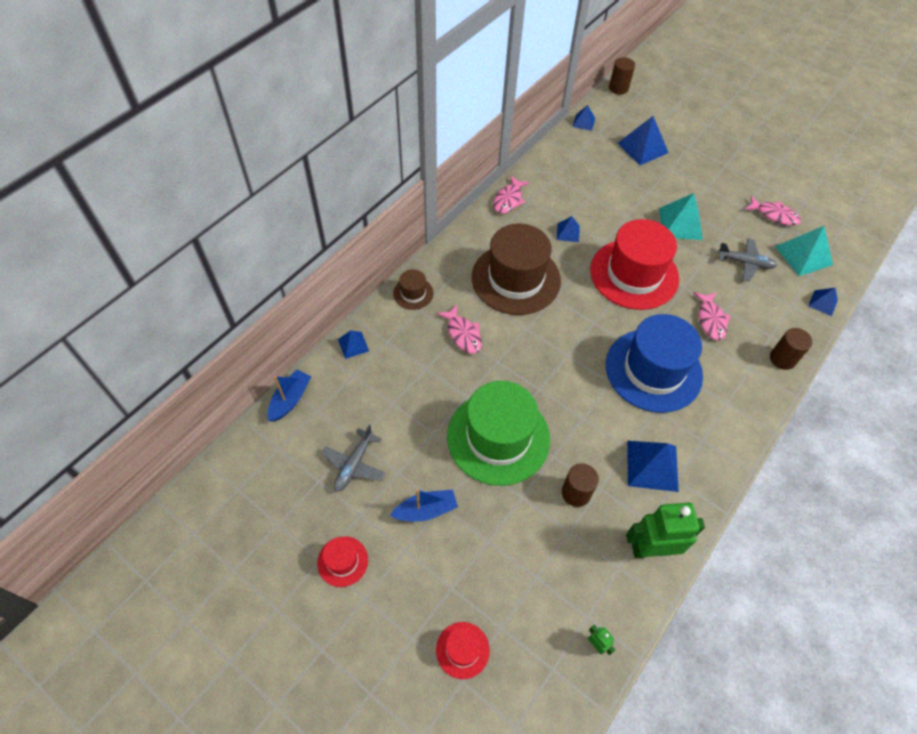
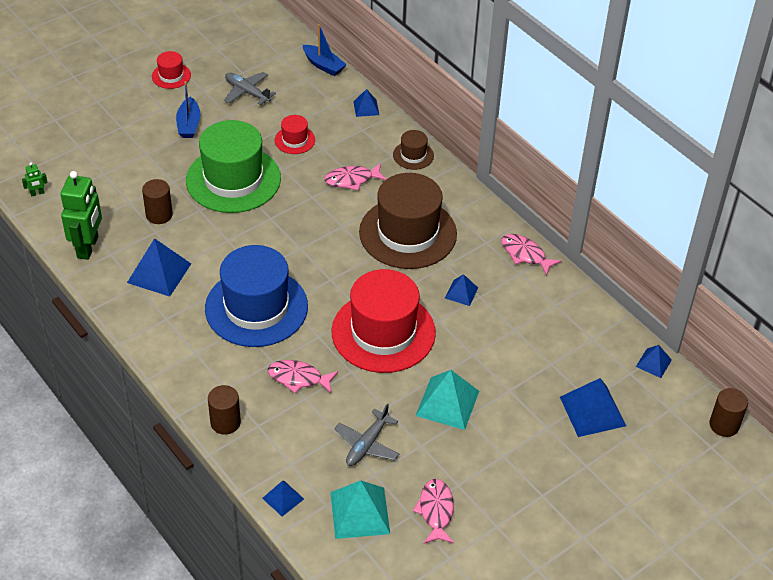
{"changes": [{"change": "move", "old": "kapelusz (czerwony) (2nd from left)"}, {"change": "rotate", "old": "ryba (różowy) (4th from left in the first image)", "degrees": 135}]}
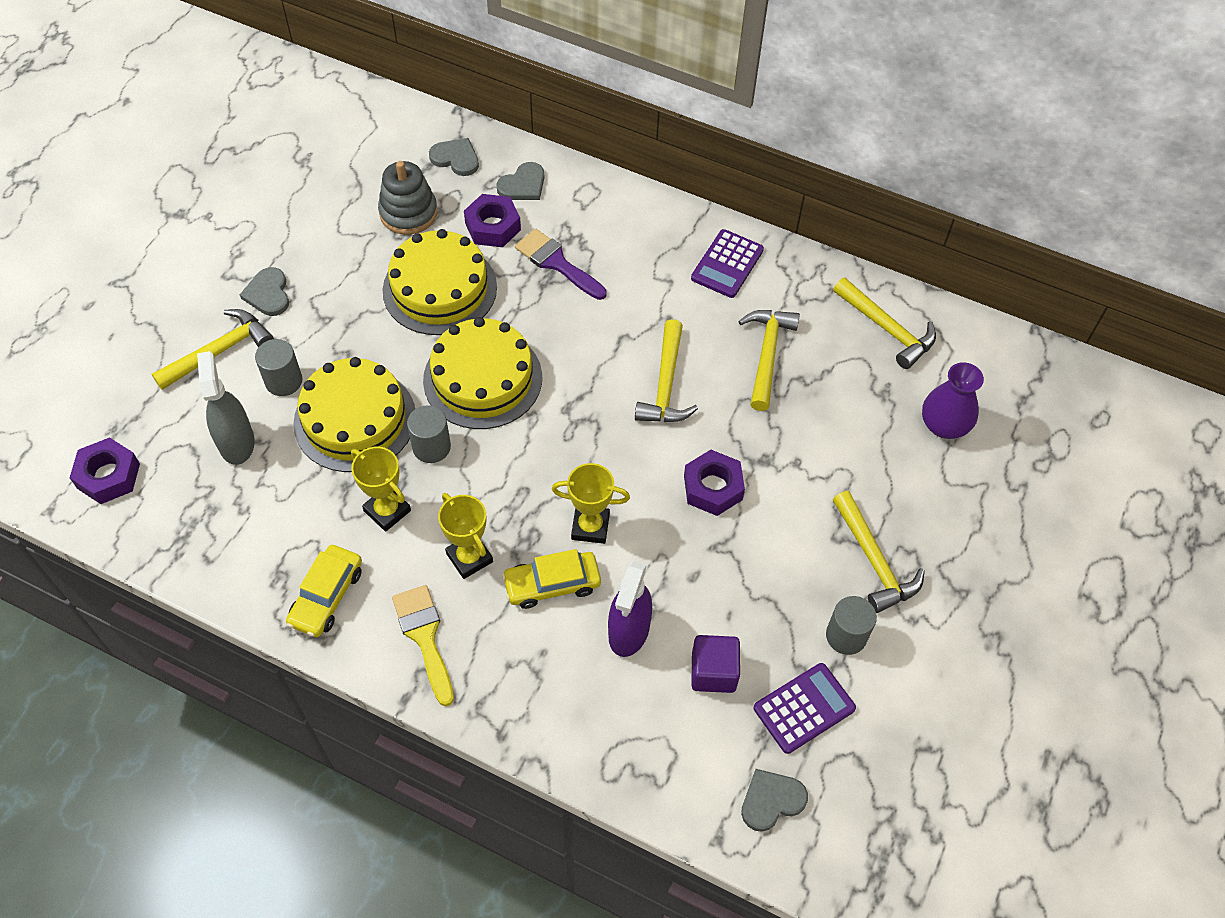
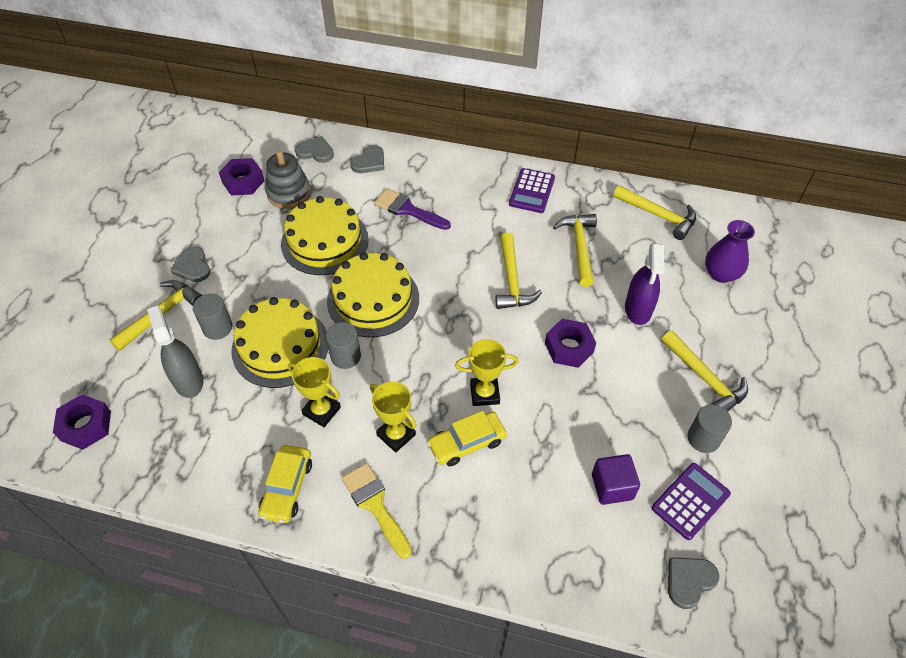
{"changes": [{"change": "move", "old": "nakrętka (fioletowy) (2nd from left)"}, {"change": "move", "old": "spryskiwacz (fioletowy)"}]}
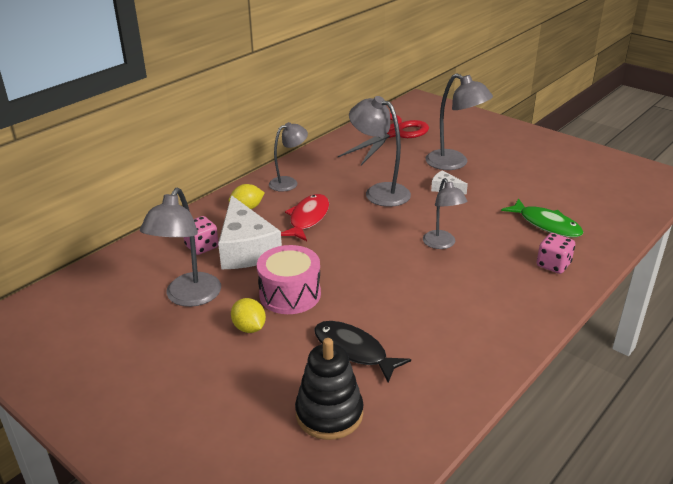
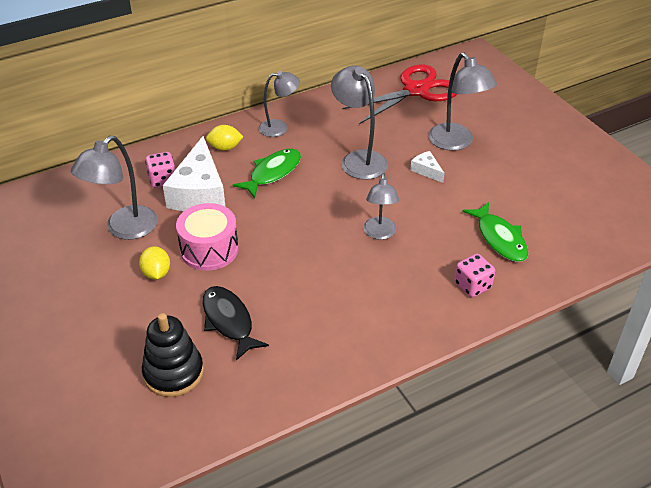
{"changes": [{"change": "recolor", "old": "ryba (czerwony)", "new": "ryba (zielony) (1st from left)"}]}
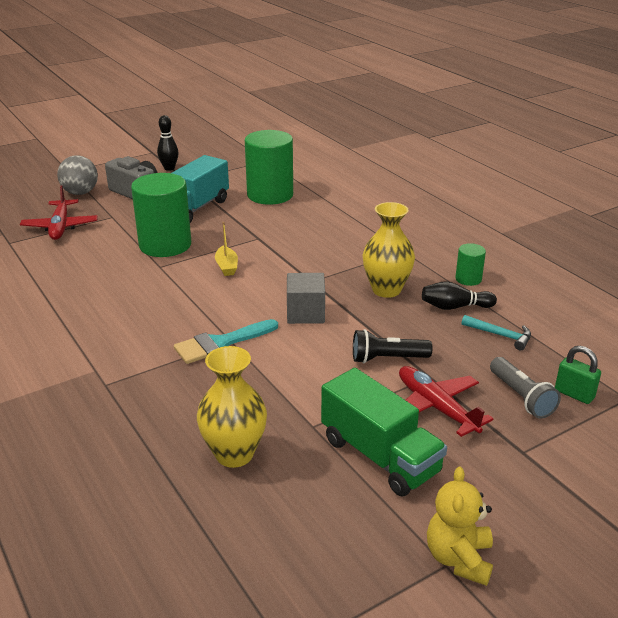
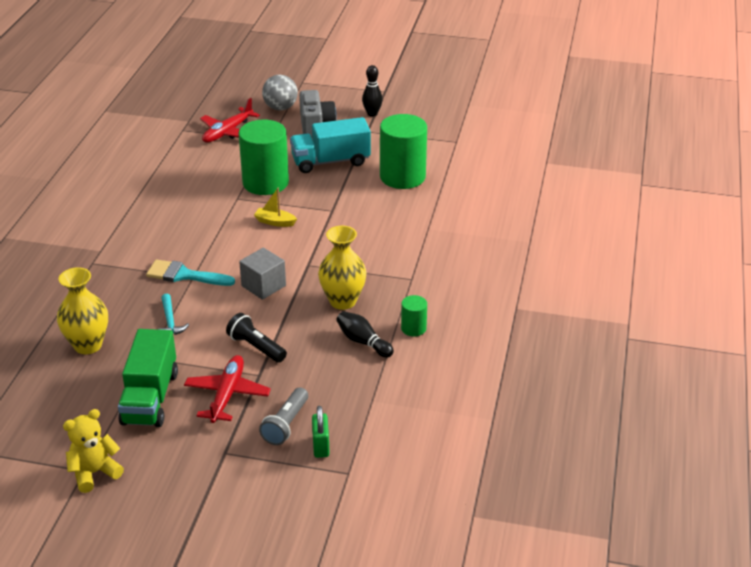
{"changes": [{"change": "rotate", "old": "łódka (żółty)", "degrees": 75}, {"change": "move", "old": "młotek (turkusowy)"}]}
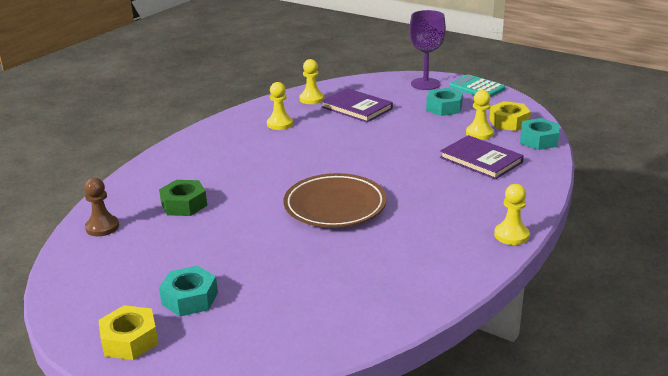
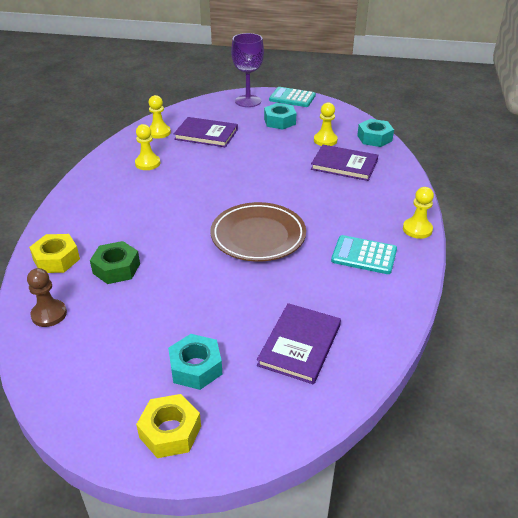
{"changes": [{"change": "move", "old": "nakrętka (żółty) (2nd from left in the first image)", "new": "nakrętka (żółty) (1st from left)"}, {"change": "insert", "new": "książka (fioletowy) (2nd from left)"}, {"change": "insert", "new": "kalkulator (turkusowy) (2nd from left)"}]}
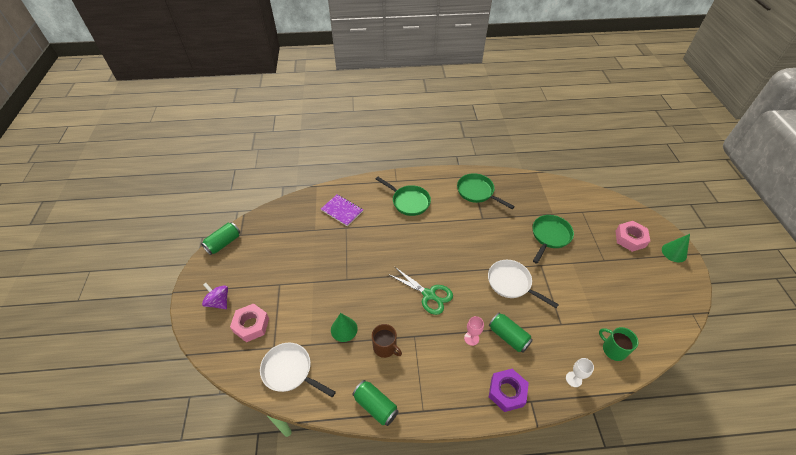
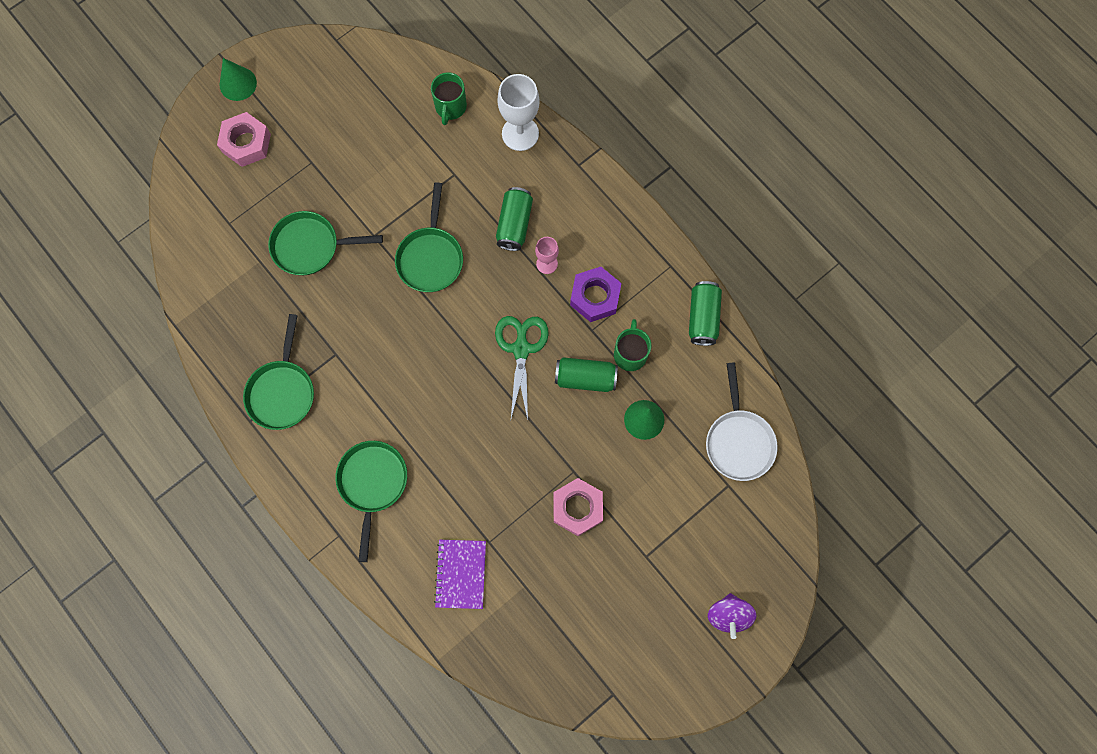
{"changes": [{"change": "move", "old": "puszka (zielony) (1st from left in the first image)", "new": "puszka (zielony) (2nd from left)"}, {"change": "move", "old": "nakrętka (różowy) (1st from left in the first image)", "new": "nakrętka (różowy) (2nd from left)"}, {"change": "recolor", "old": "kubek (brązowy)", "new": "kubek (zielony) (2nd from left)"}, {"change": "recolor", "old": "patelnia (biały) (2nd from left)", "new": "patelnia (zielony) (4th from left)"}, {"change": "move", "old": "nakrętka (fioletowy)"}, {"change": "resize", "old": "kielich (biały)", "factor": 1.79}]}
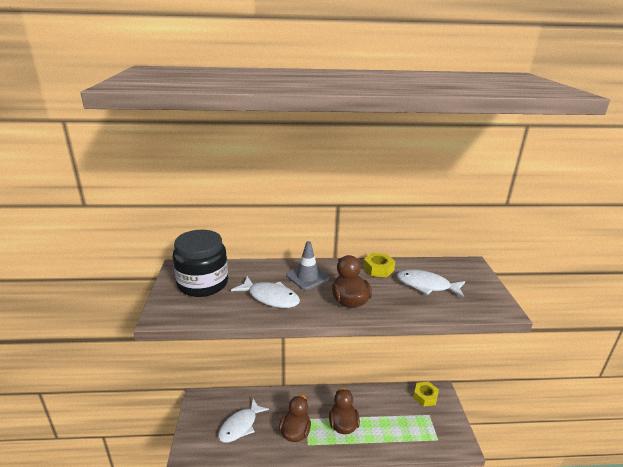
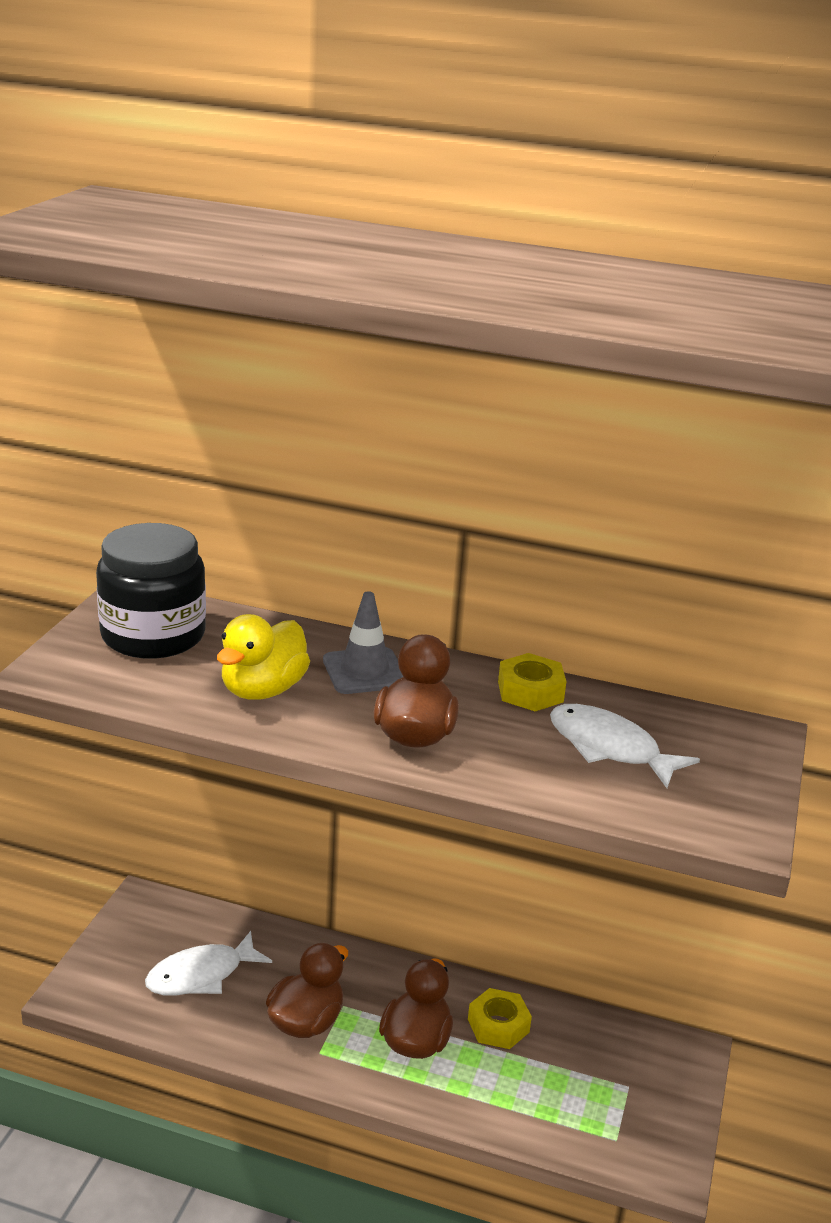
{"changes": [{"change": "replace", "old": "ryba (biały) (2nd from left)", "new": "kaczka (żółty)"}, {"change": "move", "old": "nakrętka (żółty) (2nd from left in the first image)", "new": "nakrętka (żółty) (1st from left)"}]}
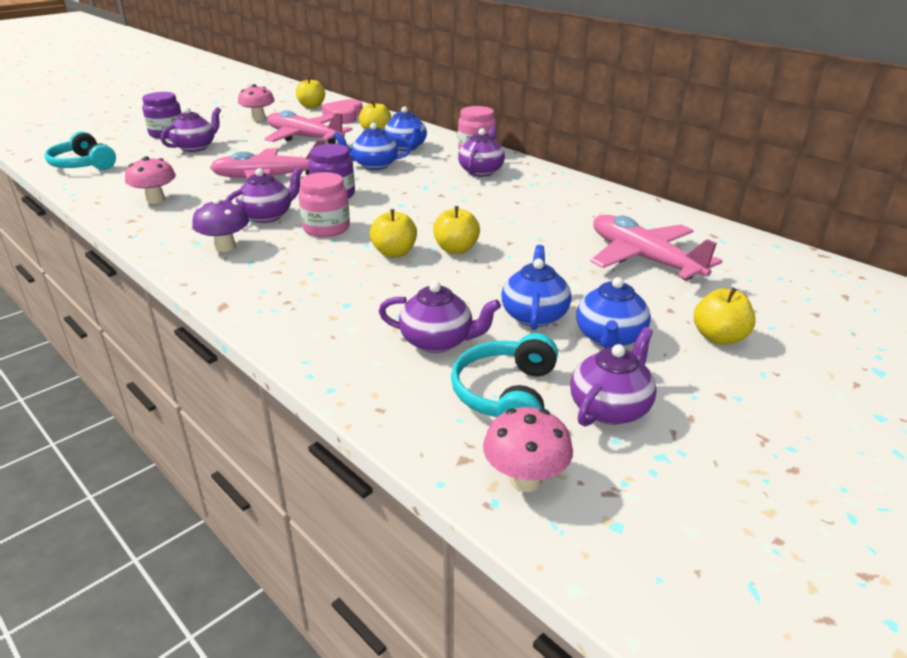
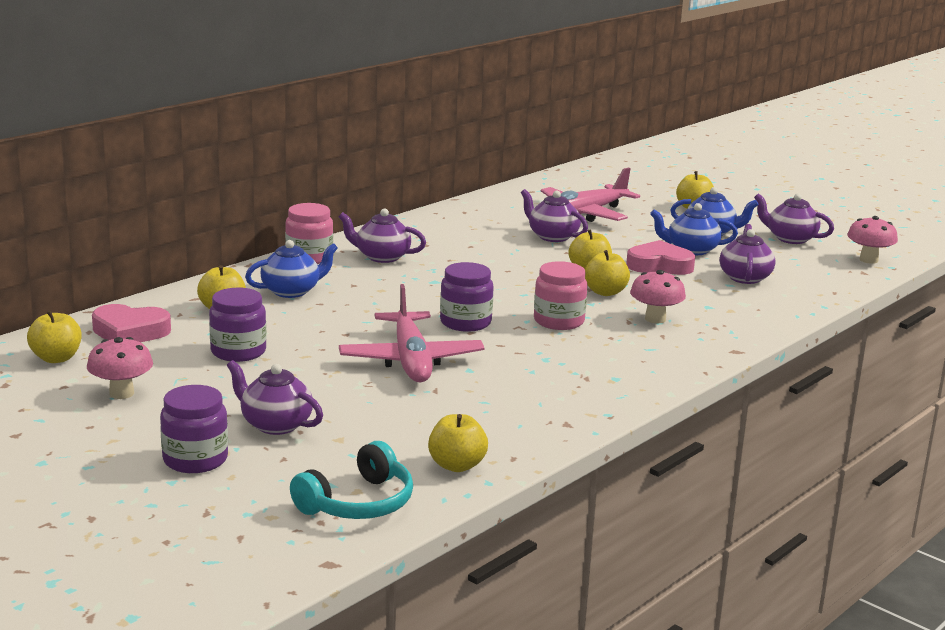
{"changes": [{"change": "move", "old": "grzyb (różowy) (1st from left in the first image)", "new": "grzyb (różowy) (2nd from left)"}, {"change": "delete", "old": "grzyb (fioletowy)"}, {"change": "move", "old": "imbryk (fioletowy) (2nd from left in the first image)", "new": "imbryk (fioletowy) (3rd from left)"}, {"change": "replace", "old": "samolot (różowy) (2nd from left)", "new": "słoik (fioletowy) (2nd from left)"}, {"change": "delete", "old": "imbryk (niebieski) (1st from left)"}, {"change": "delete", "old": "słuchawki (turkusowy) (2nd from left)"}, {"change": "insert", "new": "jabłko (żółty) (3rd from left)"}, {"change": "insert", "new": "serce (różowy) (2nd from left)"}]}
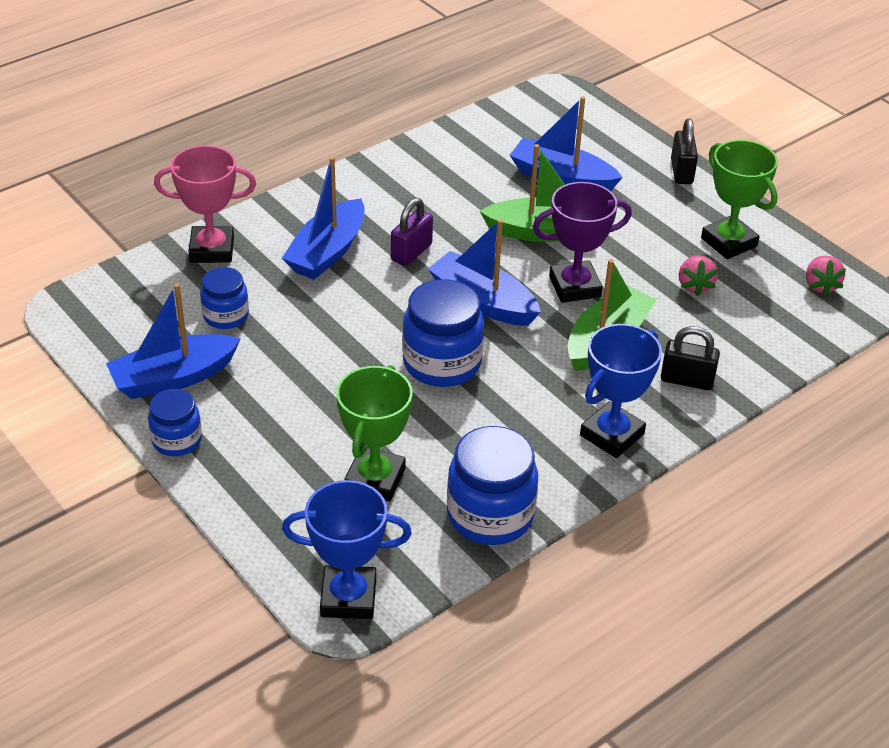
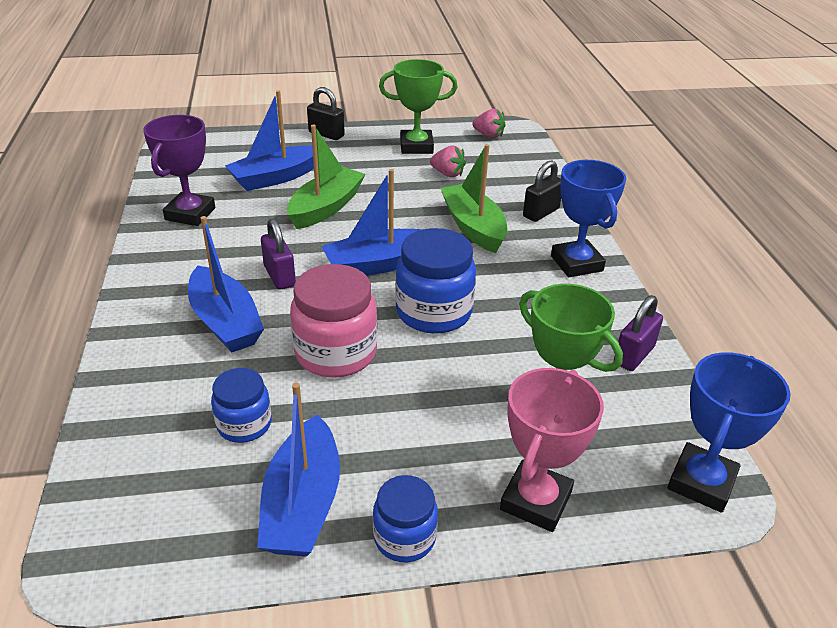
{"changes": [{"change": "move", "old": "puchar (różowy)"}, {"change": "replace", "old": "słoik (niebieski) (4th from left)", "new": "kłódka (fioletowy) (2nd from left)"}, {"change": "move", "old": "puchar (fioletowy)"}, {"change": "insert", "new": "słoik (różowy)"}]}
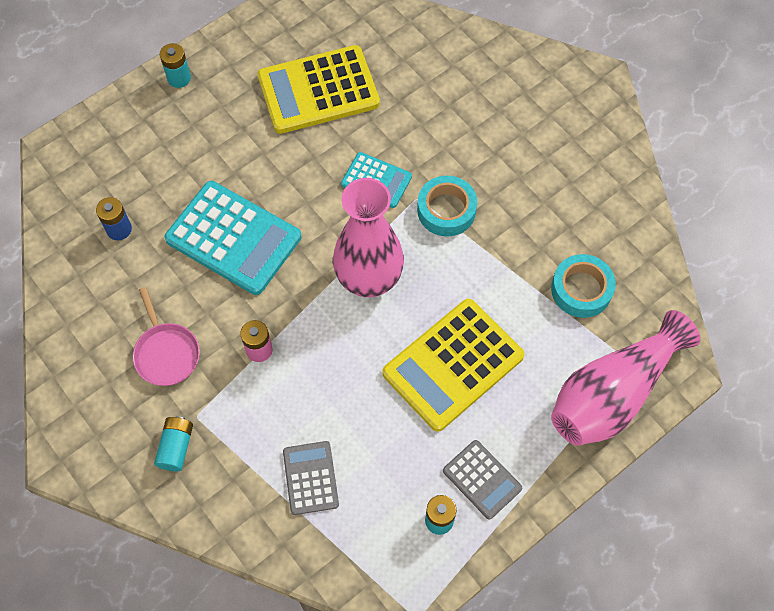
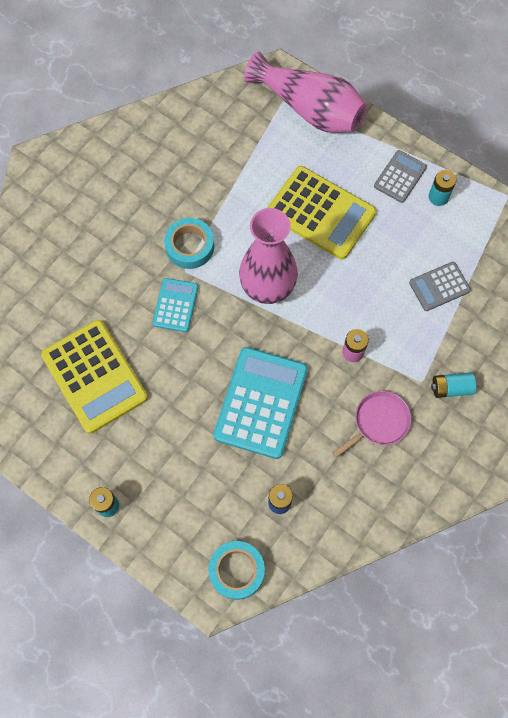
{"changes": [{"change": "move", "old": "taśma klejąca (turkusowy) (2nd from left)"}]}
